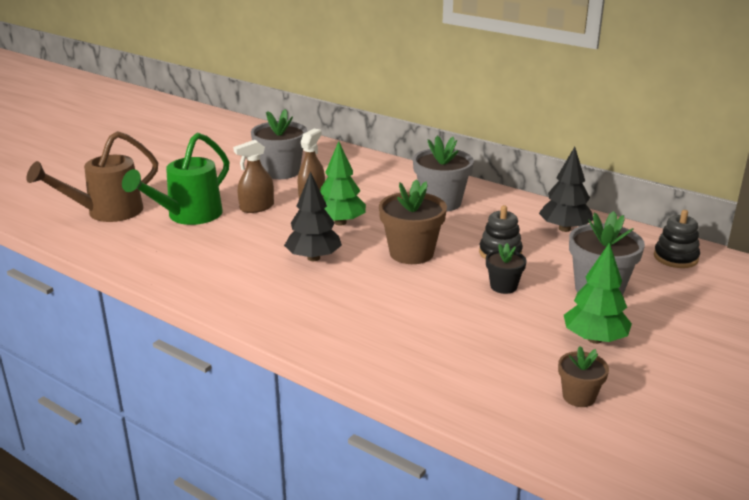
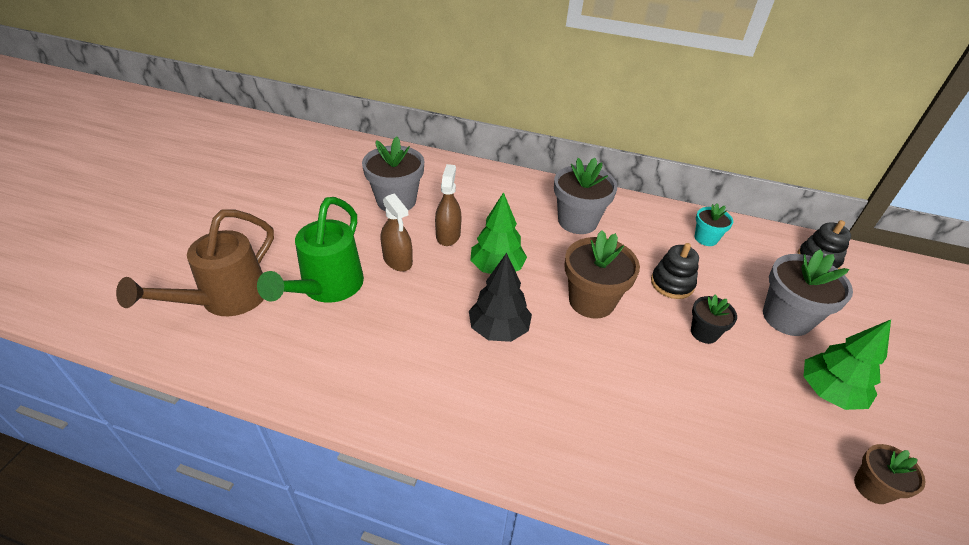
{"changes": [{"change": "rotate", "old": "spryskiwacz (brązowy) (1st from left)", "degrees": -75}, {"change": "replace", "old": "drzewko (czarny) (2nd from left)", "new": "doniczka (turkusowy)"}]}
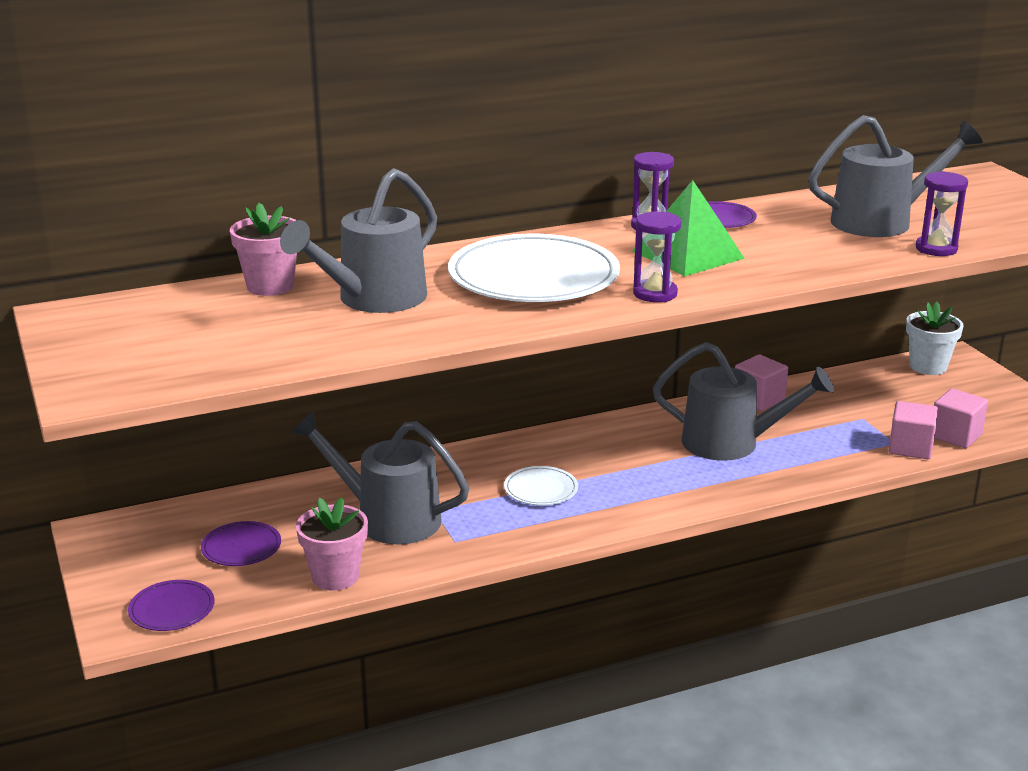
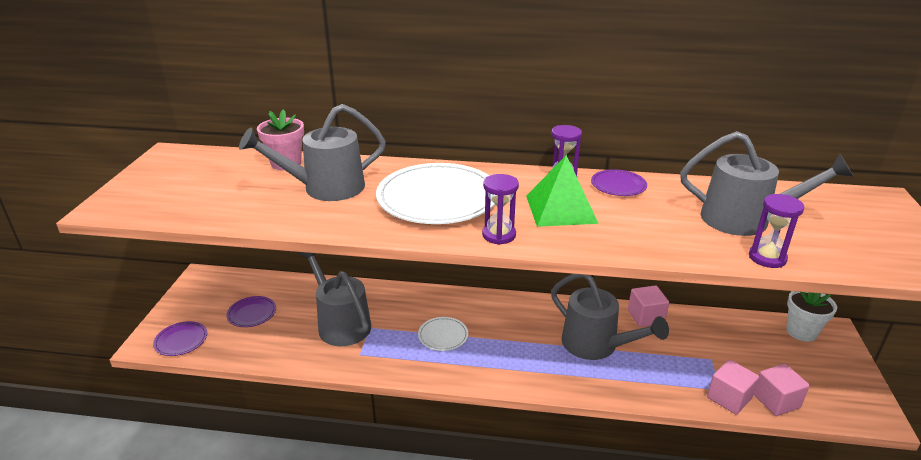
{"changes": [{"change": "delete", "old": "doniczka (różowy) (2nd from left)"}]}
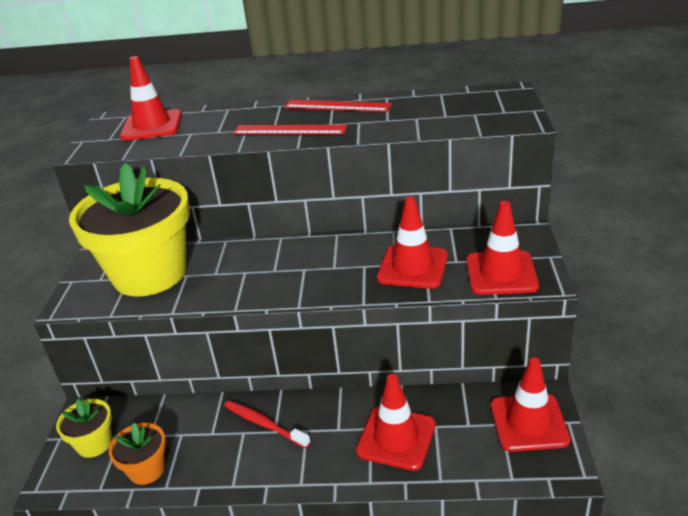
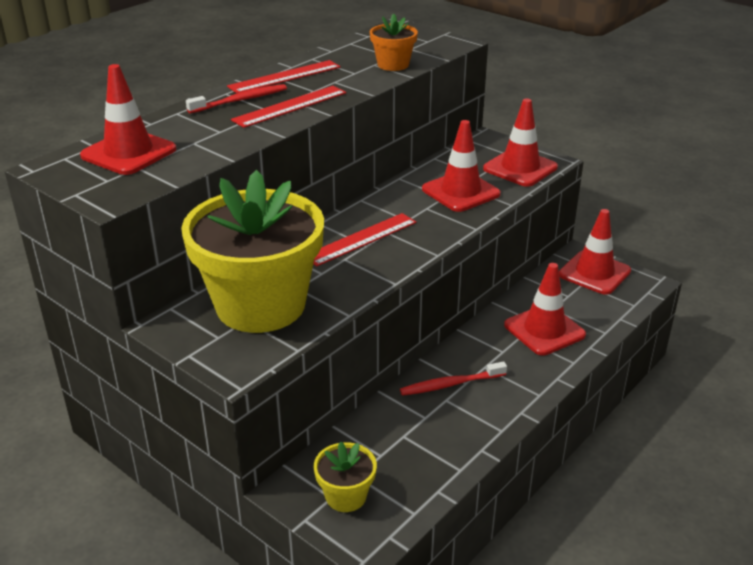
{"changes": [{"change": "move", "old": "doniczka (pomarańczowy)"}, {"change": "insert", "new": "szczoteczka do zębów (czerwony) (1st from left)"}, {"change": "insert", "new": "linijka (czerwony) (3rd from left)"}]}
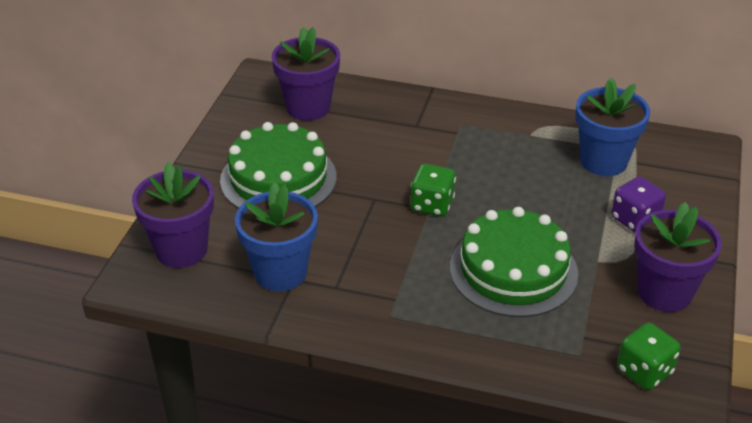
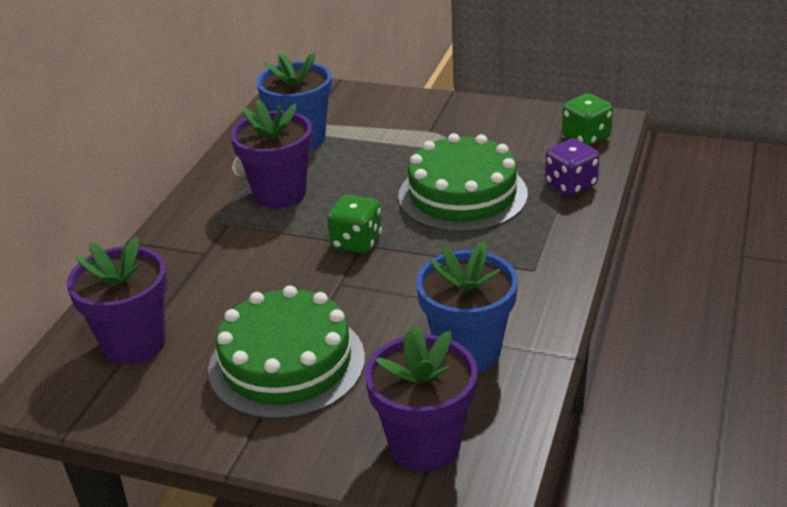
{"changes": [{"change": "move", "old": "kostka do gry (fioletowy)"}, {"change": "move", "old": "doniczka (fioletowy) (3rd from left in the first image)", "new": "doniczka (fioletowy) (2nd from left)"}]}
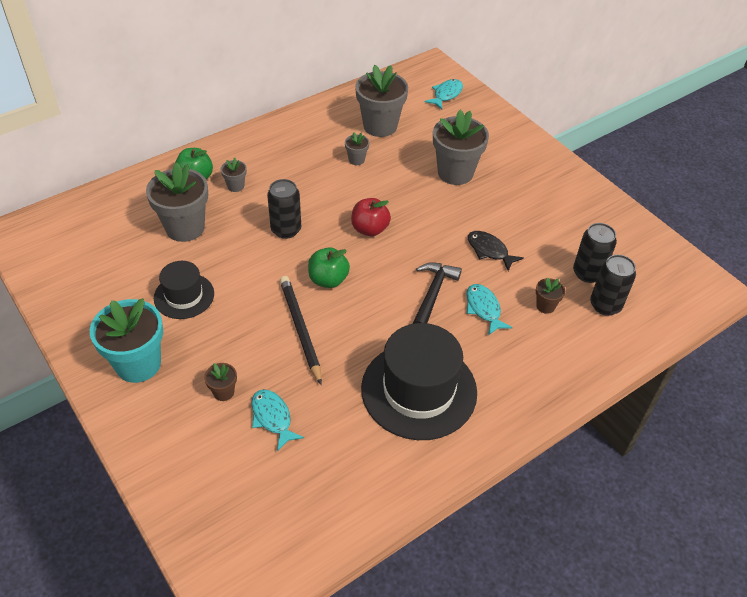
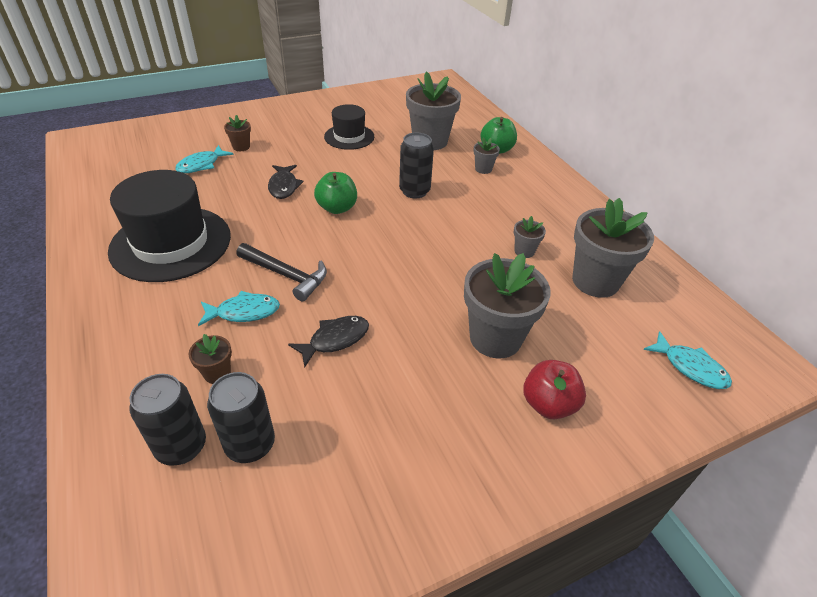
{"changes": [{"change": "delete", "old": "doniczka (turkusowy)"}, {"change": "rotate", "old": "ryba (turkusowy) (1st from left)", "degrees": 150}, {"change": "replace", "old": "ołówek (czarny)", "new": "ryba (czarny) (1st from left)"}, {"change": "move", "old": "jabłko (czerwony)"}]}
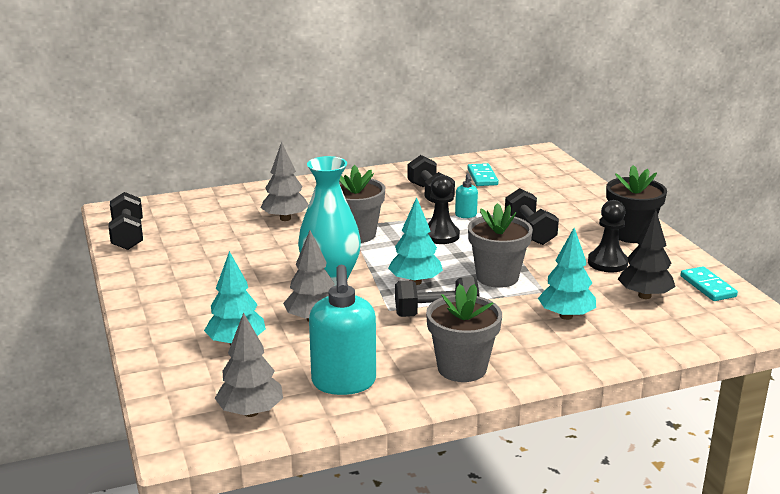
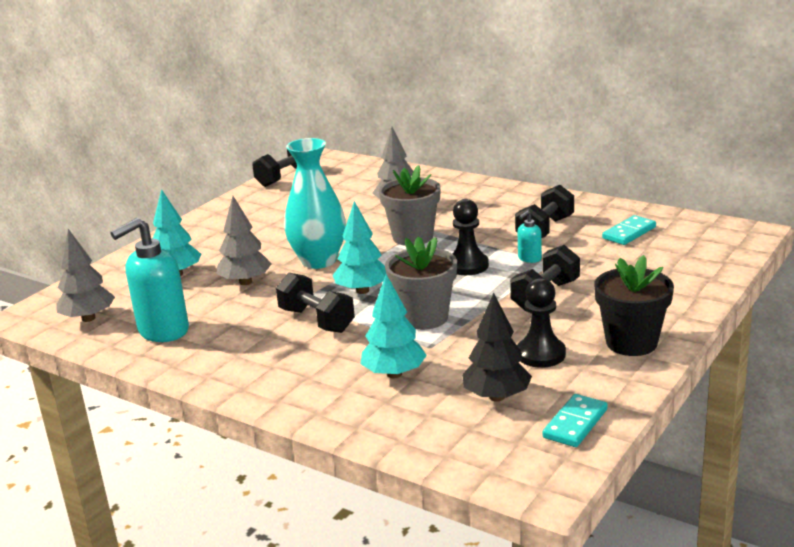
{"changes": [{"change": "delete", "old": "doniczka (szary) (2nd from left)"}]}
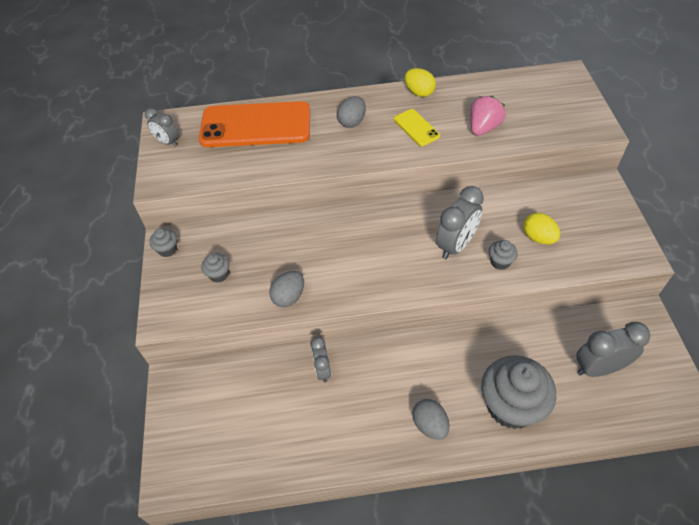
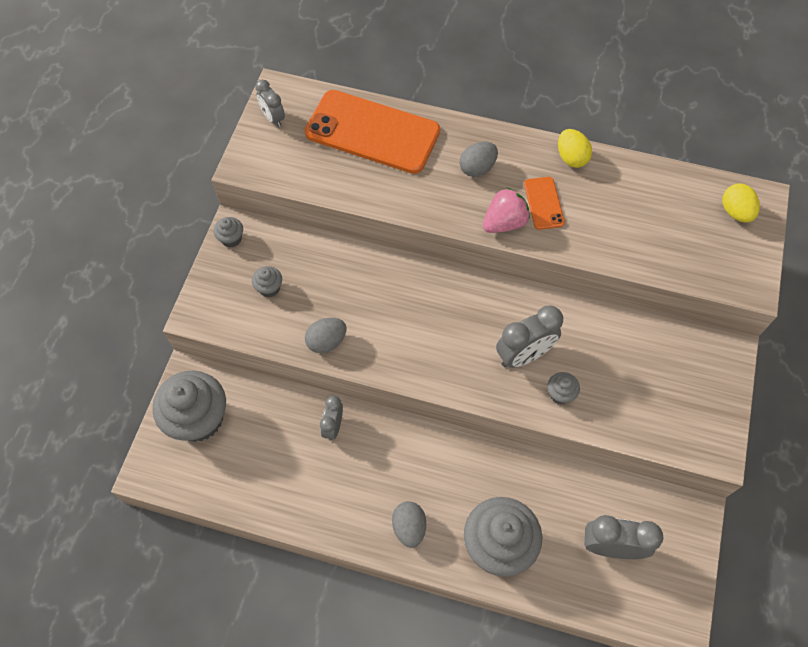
{"changes": [{"change": "recolor", "old": "telefon (żółty)", "new": "telefon (pomarańczowy) (2nd from left)"}, {"change": "move", "old": "truskawka (różowy)"}, {"change": "move", "old": "jajko (żółty) (2nd from left)"}, {"change": "insert", "new": "muffinka (szary) (1st from left)"}]}
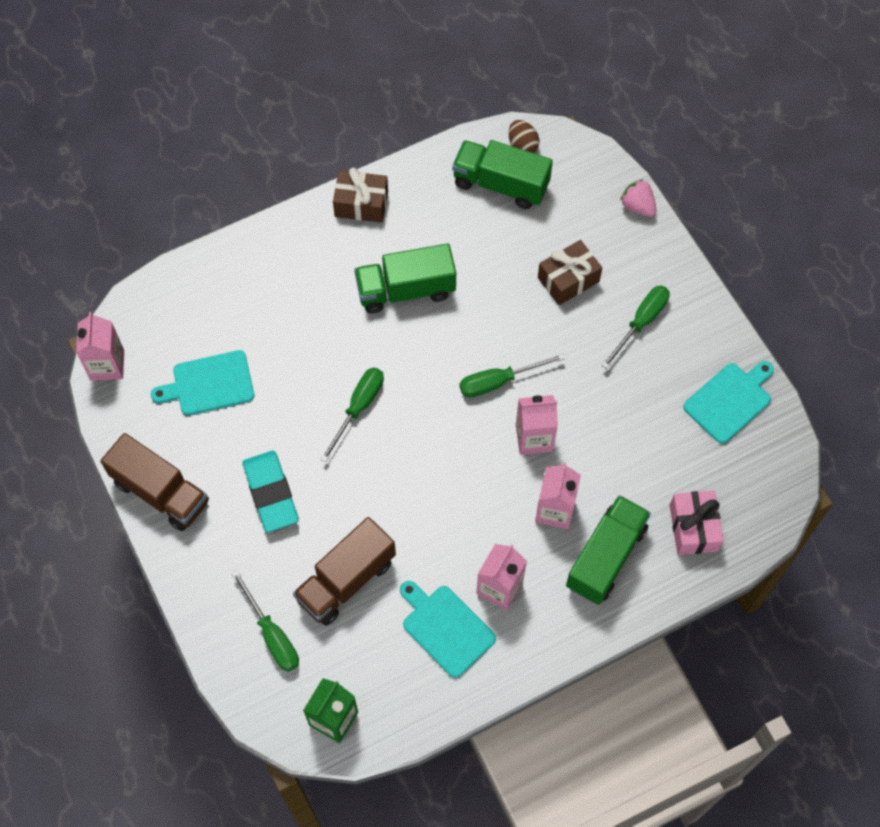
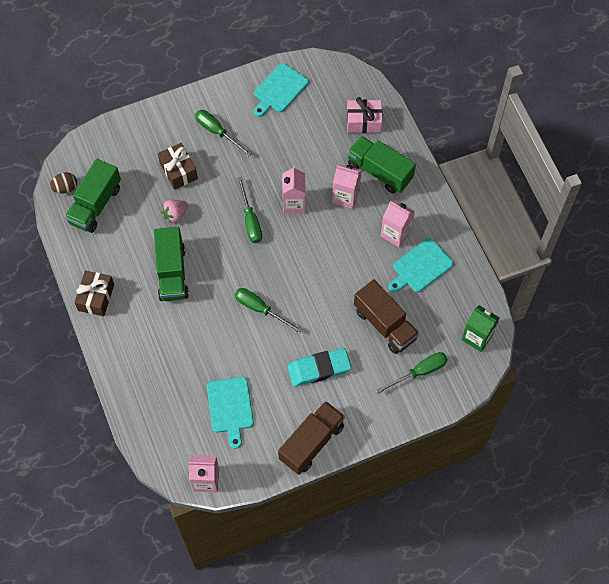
{"changes": [{"change": "move", "old": "truskawka (różowy)"}, {"change": "rotate", "old": "deska do krojenia (turkusowy) (3rd from left in the first image)", "degrees": -105}]}
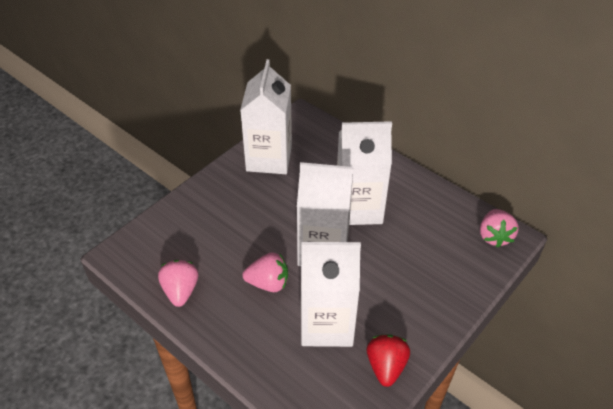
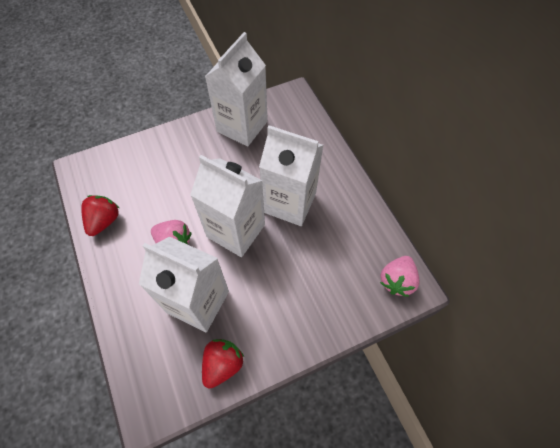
{"changes": [{"change": "recolor", "old": "truskawka (różowy) (1st from left)", "new": "truskawka (czerwony) (1st from left)"}]}
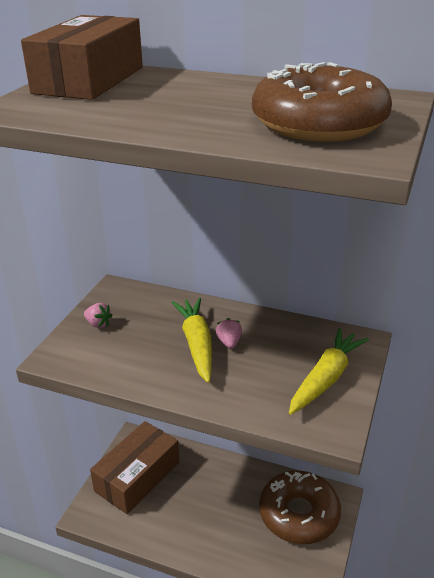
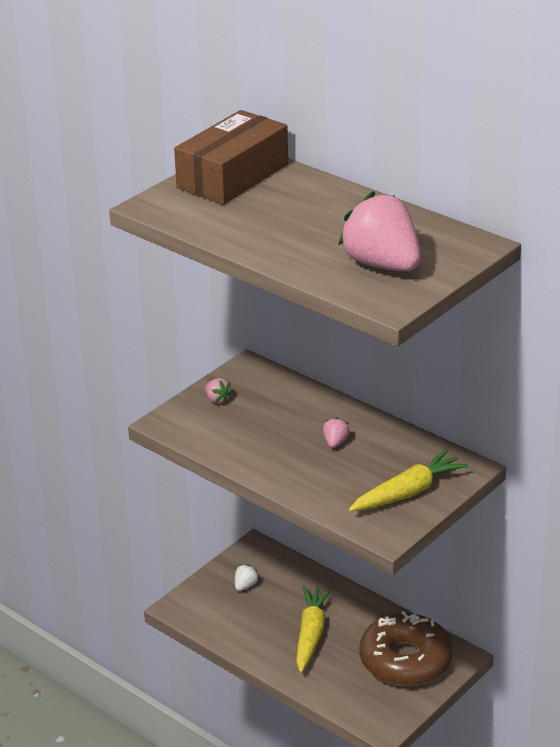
{"changes": [{"change": "replace", "old": "pudełko (brązowy) (2nd from left)", "new": "truskawka (biały)"}, {"change": "move", "old": "marchewka (żółty) (1st from left)"}, {"change": "replace", "old": "donut (brązowy) (2nd from left)", "new": "truskawka (różowy) (3rd from left)"}]}
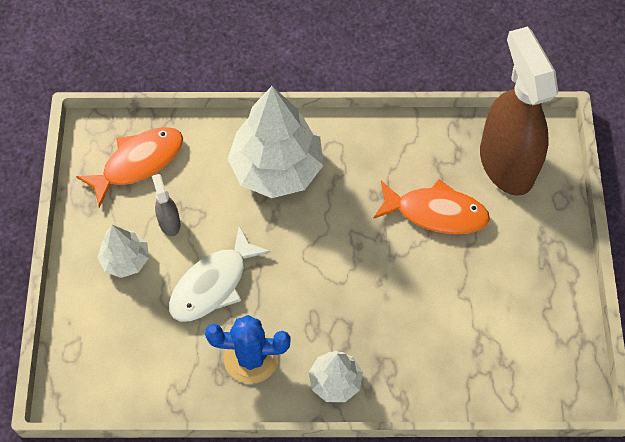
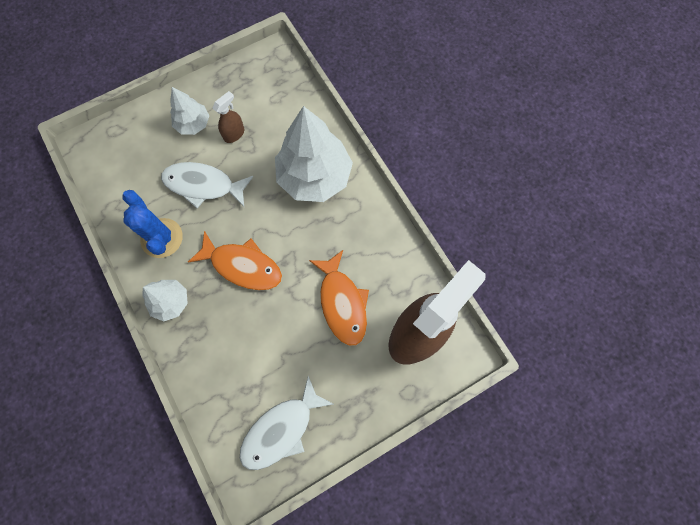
{"changes": [{"change": "move", "old": "ryba (pomarańczowy) (1st from left)"}, {"change": "recolor", "old": "spryskiwacz (szary)", "new": "spryskiwacz (brązowy) (1st from left)"}, {"change": "insert", "new": "ryba (biały) (2nd from left)"}]}
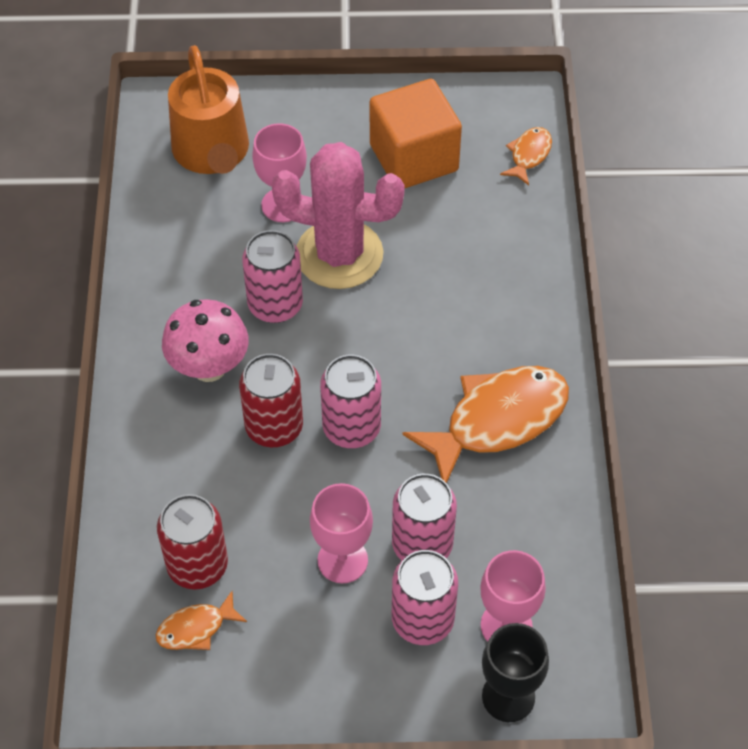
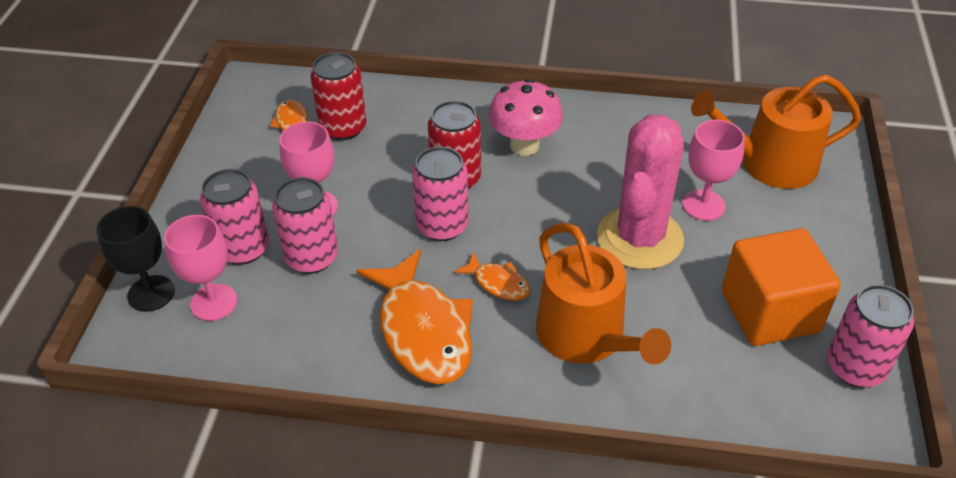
{"changes": [{"change": "move", "old": "puszka (różowy) (1st from left in the first image)", "new": "puszka (różowy) (4th from left)"}, {"change": "move", "old": "ryba (pomarańczowy) (3rd from left)"}, {"change": "insert", "new": "konewka (pomarańczowy) (1st from left)"}]}
